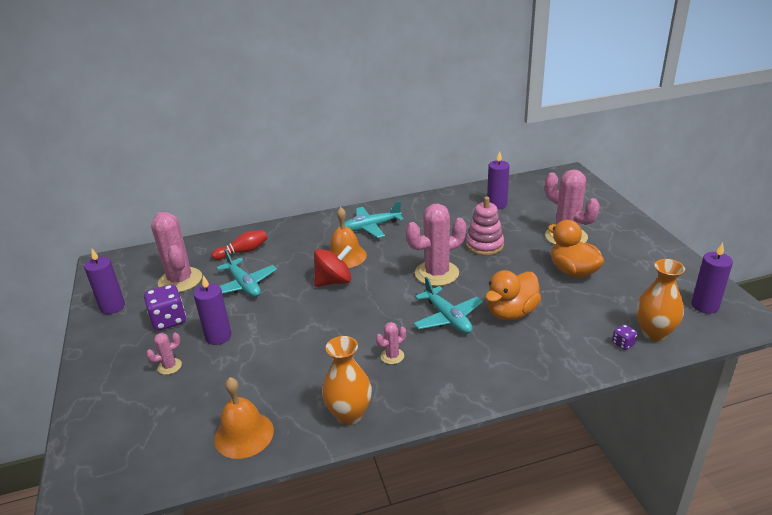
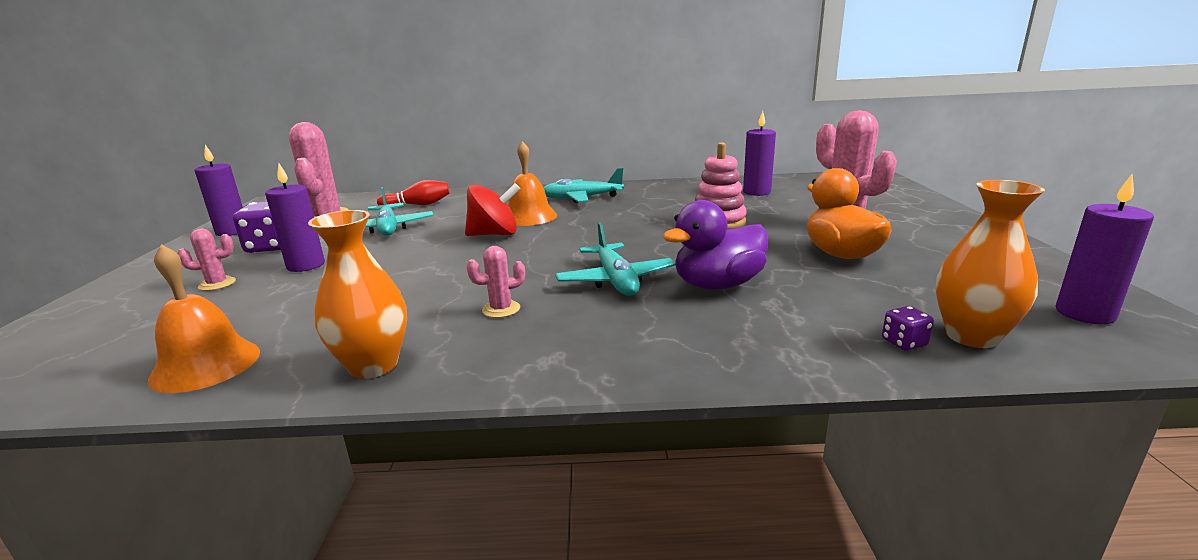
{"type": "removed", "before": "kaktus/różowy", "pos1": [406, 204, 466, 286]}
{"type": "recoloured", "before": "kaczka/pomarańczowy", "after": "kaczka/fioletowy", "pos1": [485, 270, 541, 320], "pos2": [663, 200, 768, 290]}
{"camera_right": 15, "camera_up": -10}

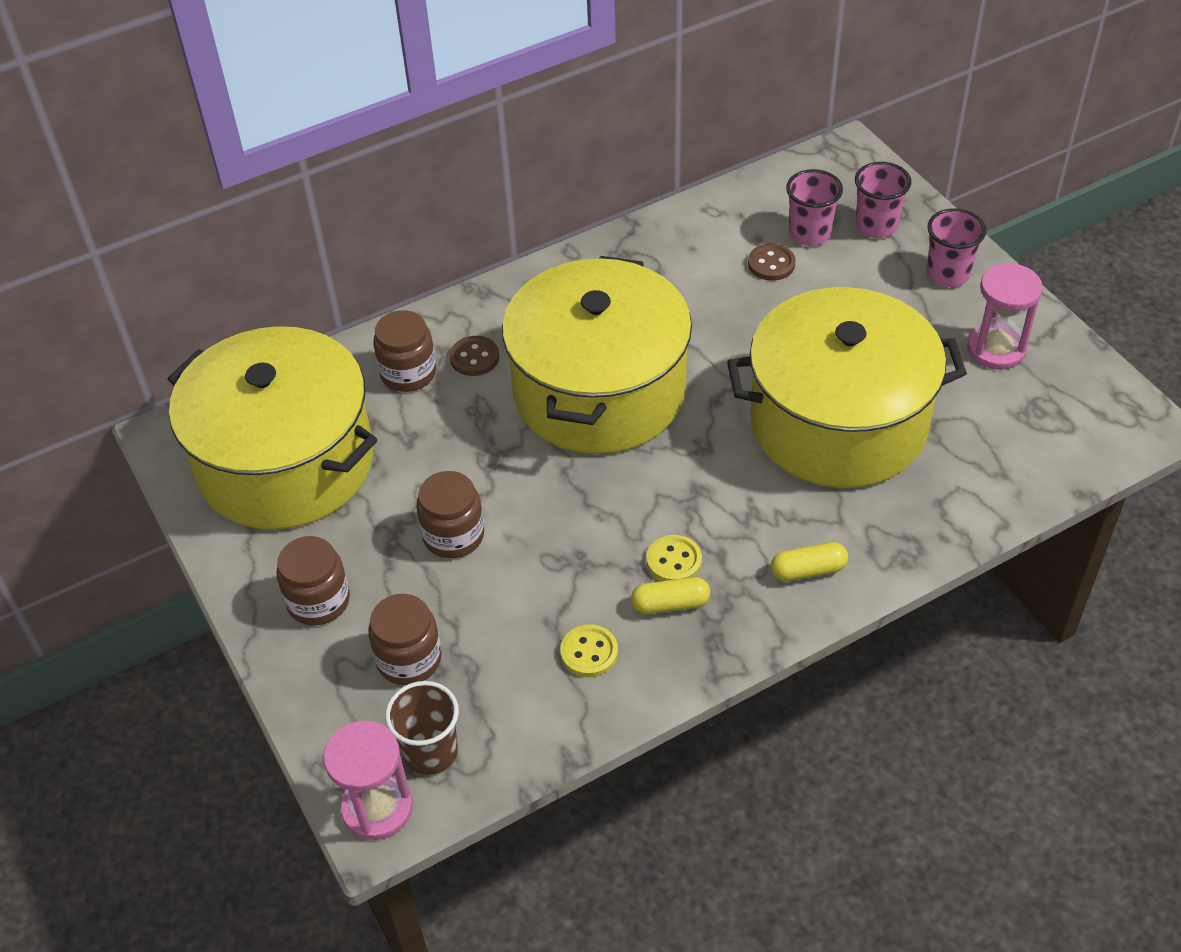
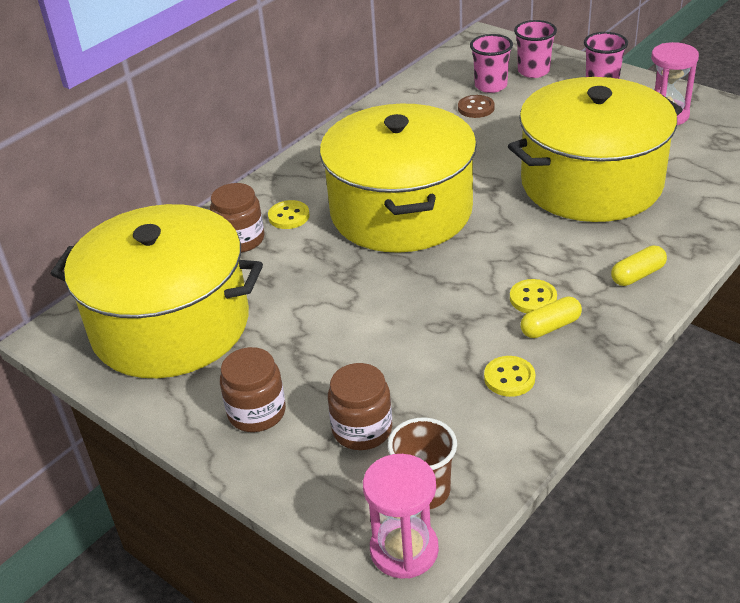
{"type": "removed", "before": "słoik/brązowy", "pos1": [416, 471, 484, 558]}
{"type": "recoloured", "before": "guzik/brązowy", "after": "guzik/żółty", "pos1": [450, 336, 499, 376], "pos2": [268, 200, 310, 229]}
{"camera_right": -20, "camera_up": -10}

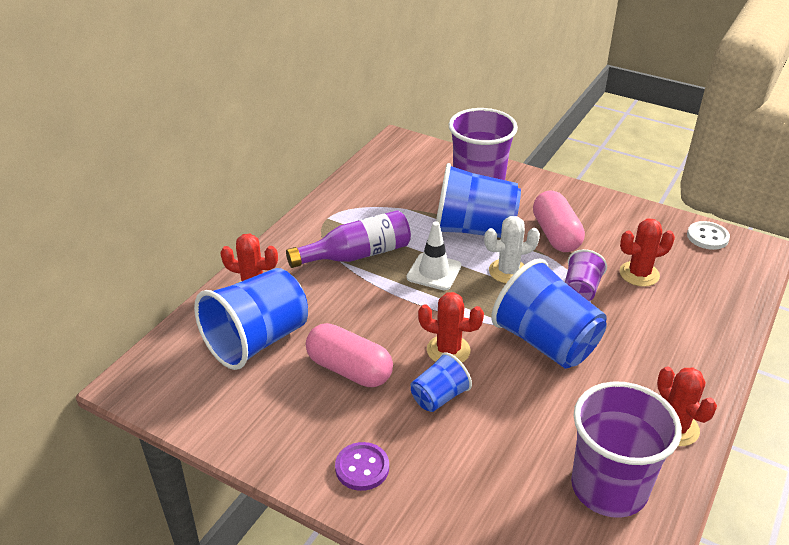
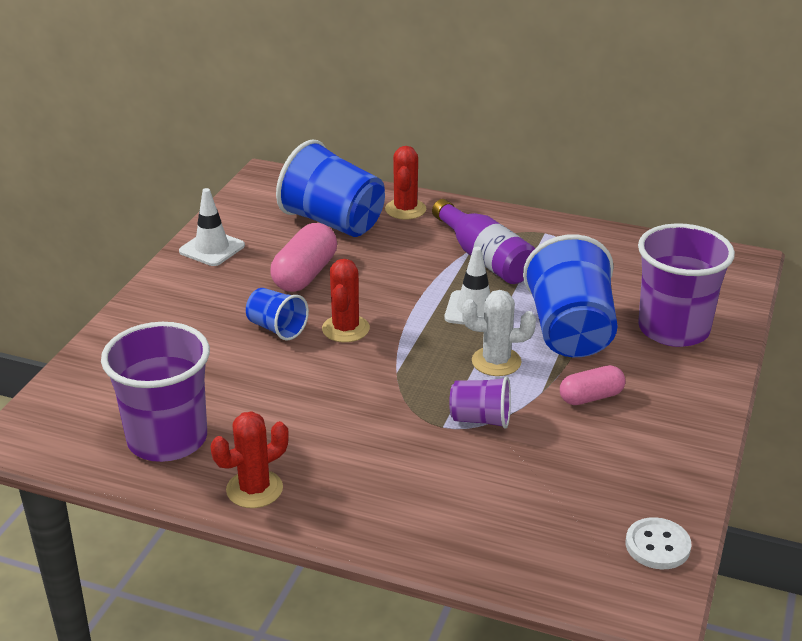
{"type": "removed", "before": "guzik/fioletowy", "pos1": [335, 442, 389, 491]}
{"type": "turned", "before": "kaktus/biały", "pos1": [484, 216, 540, 283], "pos2": [462, 290, 536, 376], "turn": -60}
{"type": "removed", "before": "szklanka/niebieski", "pos1": [492, 259, 607, 369]}
{"type": "resized", "before": "kapsułka/różowy", "pos1": [533, 191, 585, 252], "pos2": [560, 365, 625, 405], "scale": 0.63}
{"type": "removed", "before": "kaktus/czerwony", "pos1": [619, 219, 675, 287]}
{"type": "added", "after": "pachołek/biały", "pos2": [179, 188, 245, 266]}
{"camera_right": 80, "camera_up": -5}

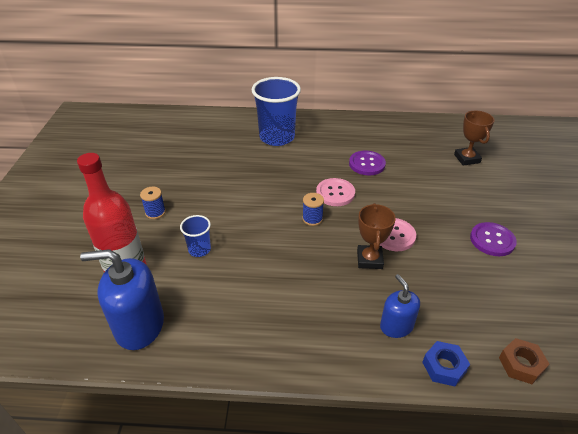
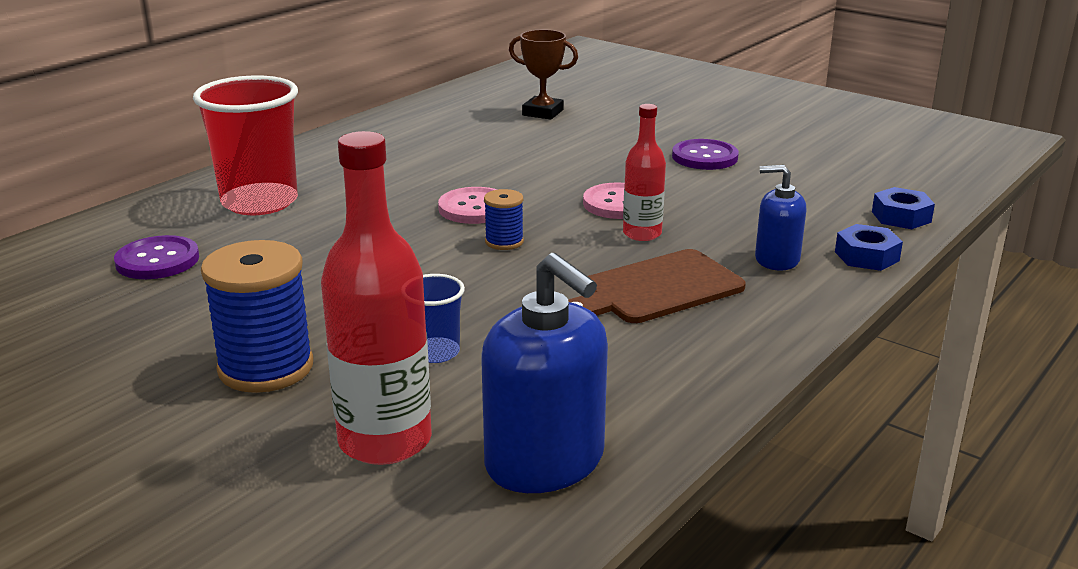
{"type": "turned", "before": "dozownik mydła/niebieski", "pos1": [80, 249, 164, 350], "pos2": [481, 253, 608, 493], "turn": -75}
{"type": "resized", "before": "szpulka/niebieski", "pos1": [140, 187, 166, 219], "pos2": [201, 240, 313, 393], "scale": 1.97}
{"type": "recoloured", "before": "szklanka/niebieski", "after": "szklanka/czerwony", "pos1": [252, 77, 301, 146], "pos2": [193, 76, 298, 215]}
{"type": "moved", "before": "guzik/fioletowy", "pos1": [349, 150, 386, 175], "pos2": [114, 235, 199, 279]}
{"type": "replaced", "before": "puchar/brązowy", "after": "butelka/czerwony", "pos1": [357, 203, 396, 269], "pos2": [623, 104, 666, 241]}
{"type": "recoloured", "before": "nakrętka/brązowy", "after": "nakrętka/niebieski", "pos1": [499, 338, 549, 384], "pos2": [872, 187, 935, 229]}
{"type": "added", "after": "deska do krojenia/brązowy", "pos2": [568, 249, 746, 323]}
{"camera_right": -55, "camera_up": -15}

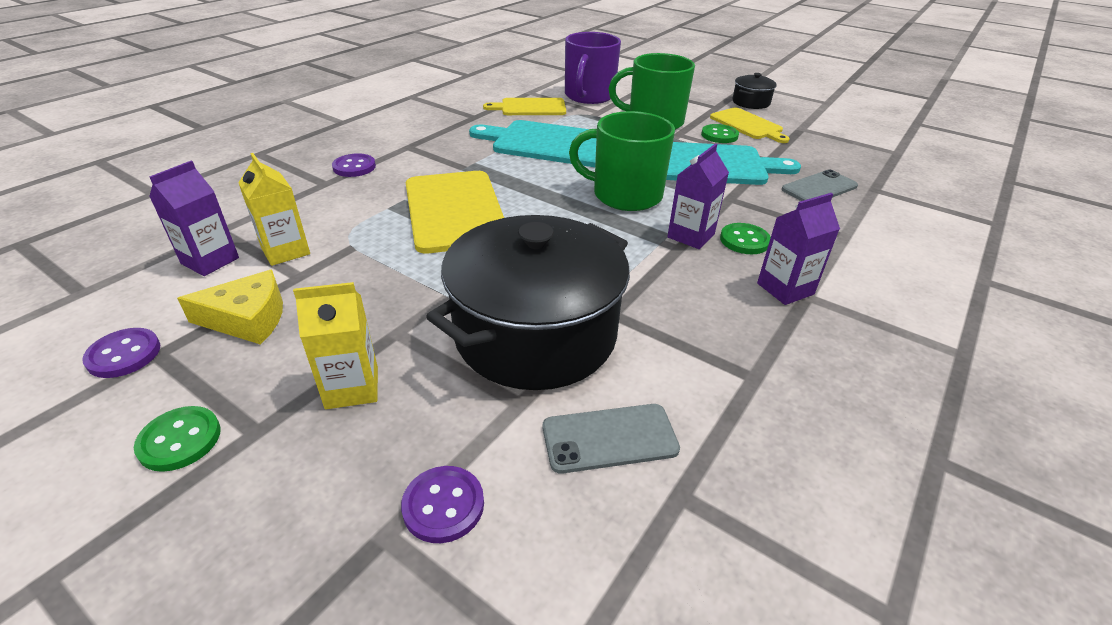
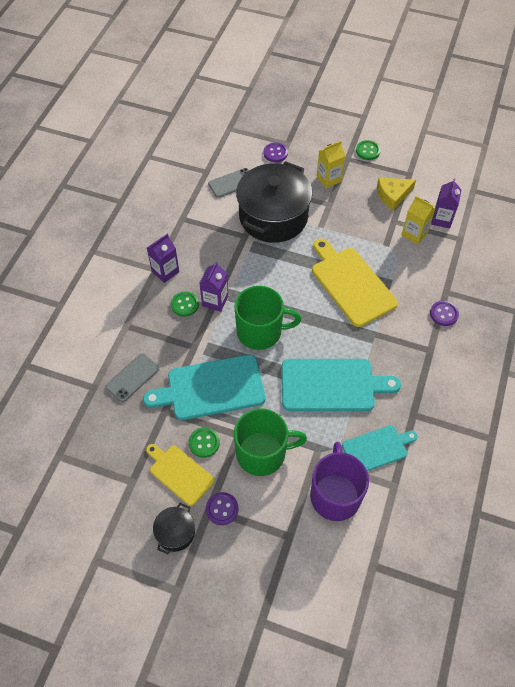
{"type": "moved", "before": "guzik/fioletowy", "pos1": [82, 328, 160, 378], "pos2": [206, 492, 238, 525]}
{"type": "recoloured", "before": "deska do krojenia/żółty", "after": "deska do krojenia/turkusowy", "pos1": [483, 98, 566, 115], "pos2": [342, 425, 418, 471]}
{"camera_right": 165, "camera_up": 20}

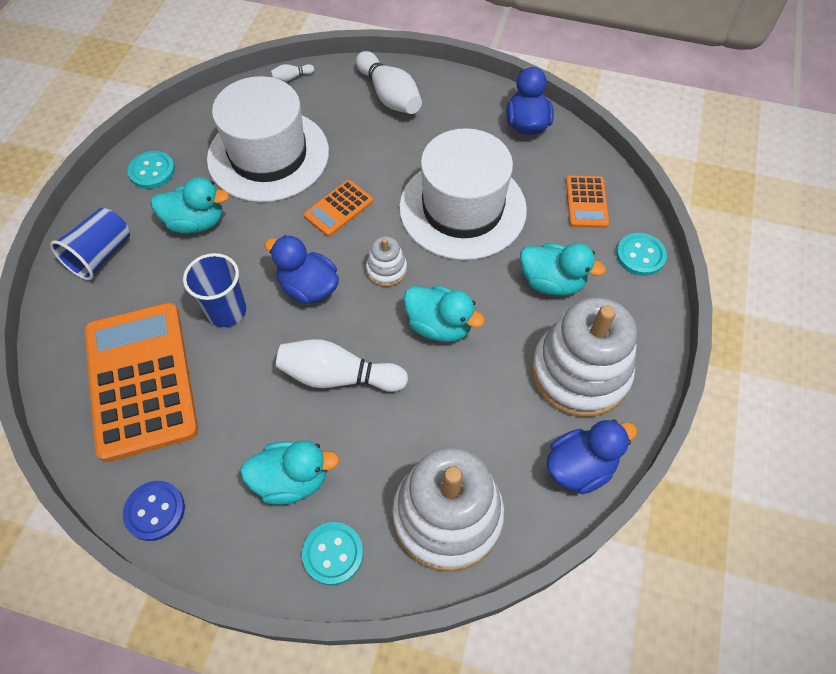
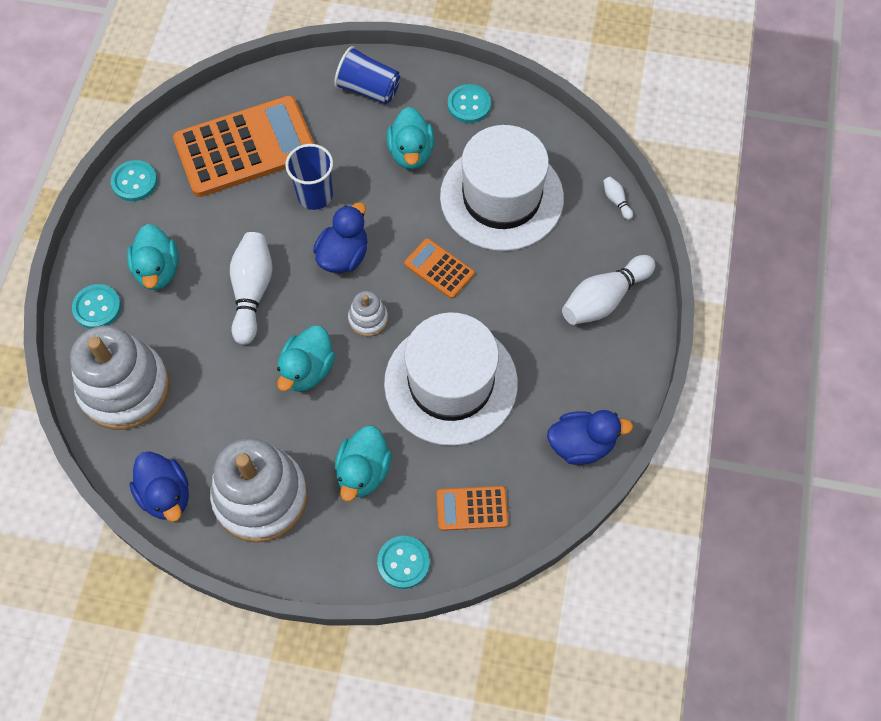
{"type": "recoloured", "before": "guzik/niebieski", "after": "guzik/turkusowy", "pos1": [123, 481, 185, 541], "pos2": [111, 160, 157, 201]}
{"camera_right": 85, "camera_up": 5}

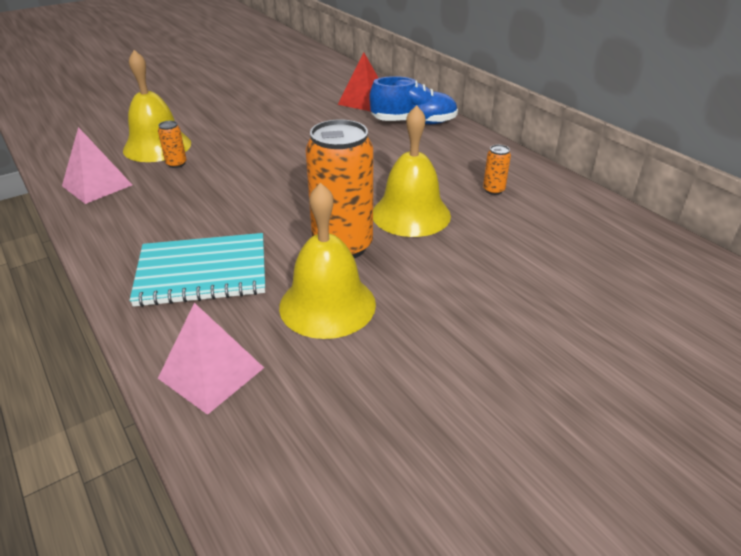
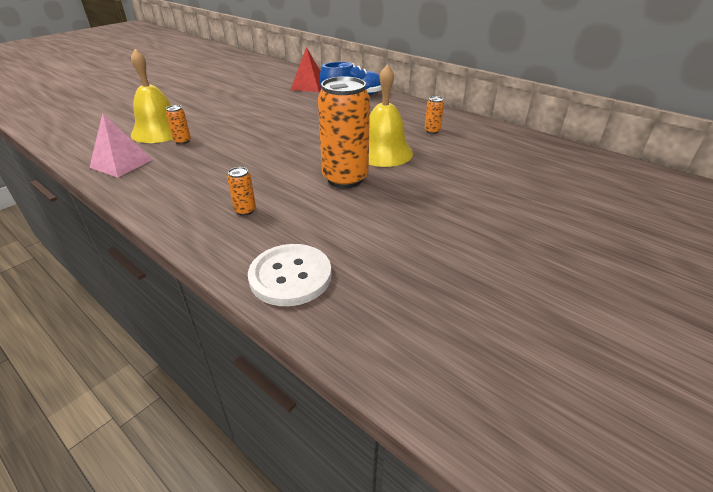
{"type": "replaced", "before": "zeszyt/turkusowy", "after": "puszka/pomarańczowy", "pos1": [129, 233, 265, 307], "pos2": [227, 167, 256, 216]}
{"type": "replaced", "before": "piramida/różowy", "after": "guzik/biały", "pos1": [158, 303, 264, 415], "pos2": [248, 244, 332, 306]}
{"type": "removed", "before": "dzwonek/żółty", "pos1": [279, 183, 376, 339]}
{"camera_right": -15, "camera_up": 0}

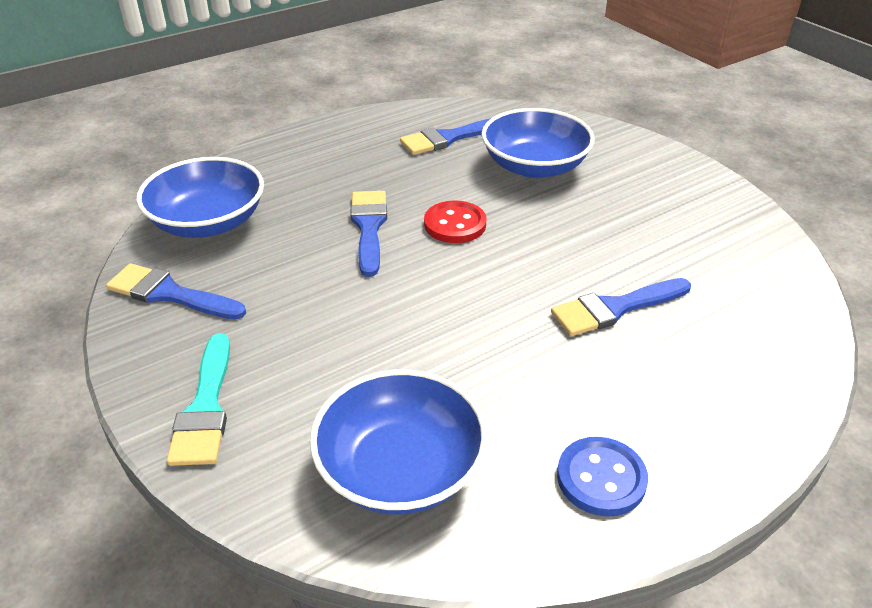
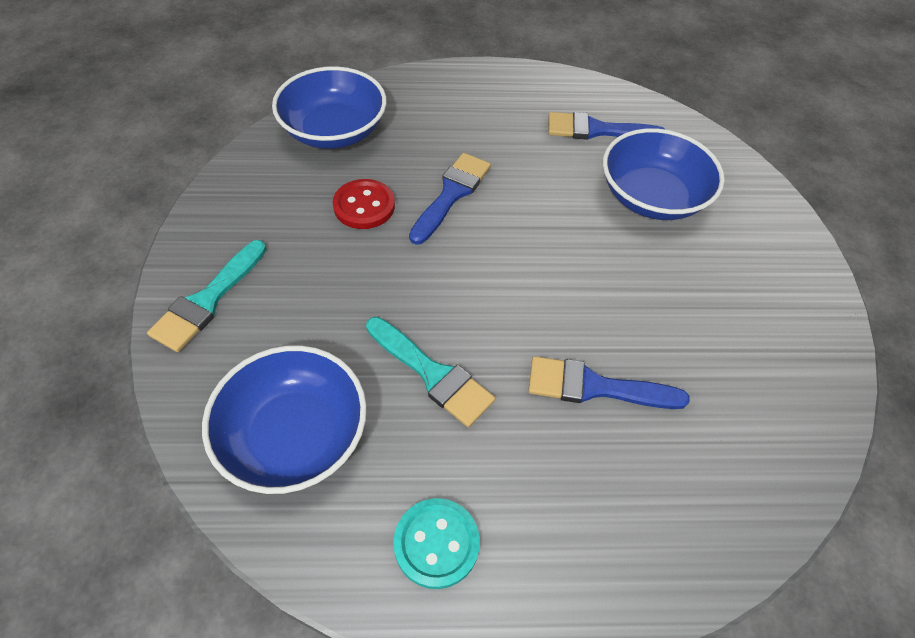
{"type": "removed", "before": "pędzel/niebieski", "pos1": [106, 264, 246, 320]}
{"type": "moved", "before": "guzik/czerwony", "pos1": [424, 200, 486, 243], "pos2": [333, 179, 395, 229]}
{"type": "recoloured", "before": "guzik/niebieski", "after": "guzik/turkusowy", "pos1": [557, 437, 648, 517], "pos2": [393, 498, 480, 589]}
{"type": "added", "after": "pędzel/turkusowy", "pos2": [366, 317, 495, 427]}
{"camera_right": 30, "camera_up": 15}

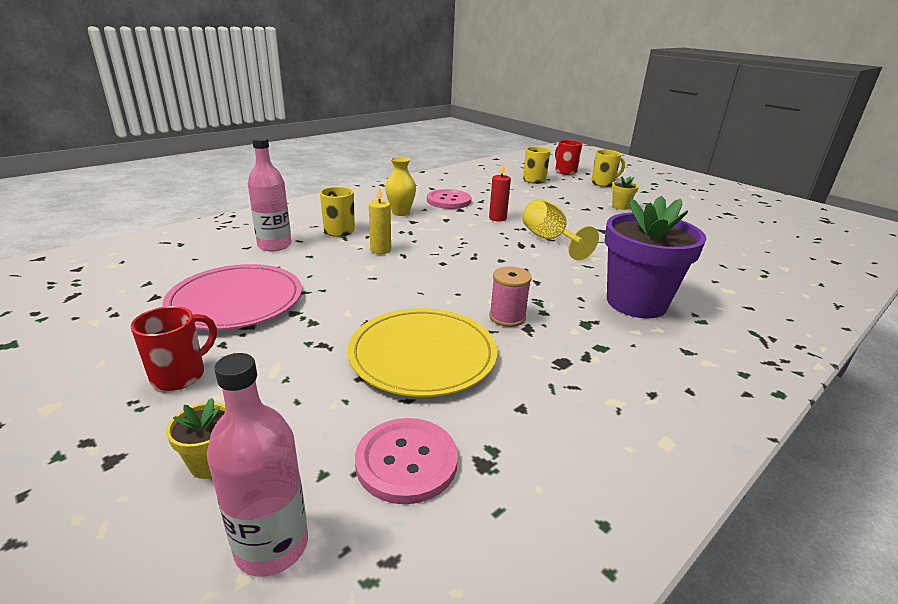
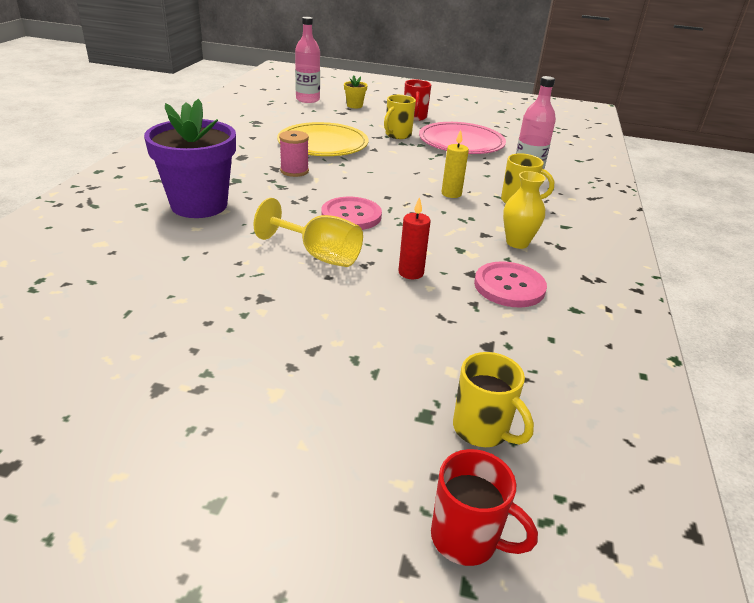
{"type": "moved", "before": "guzik/różowy", "pos1": [355, 418, 458, 504], "pos2": [321, 197, 382, 230]}
{"type": "moved", "before": "kubek/żółty", "pos1": [591, 150, 625, 187], "pos2": [384, 95, 416, 139]}
{"type": "removed", "before": "doniczka/żółty", "pos1": [612, 176, 639, 210]}
{"camera_right": 145, "camera_up": 5}

